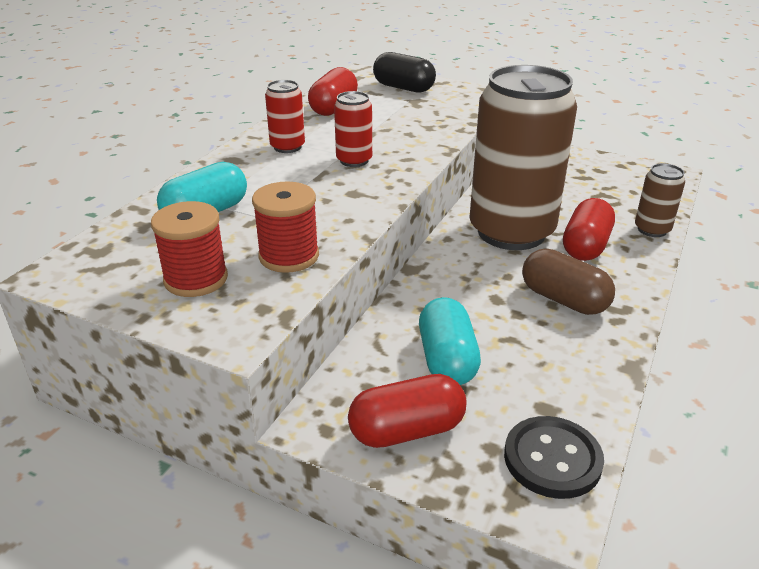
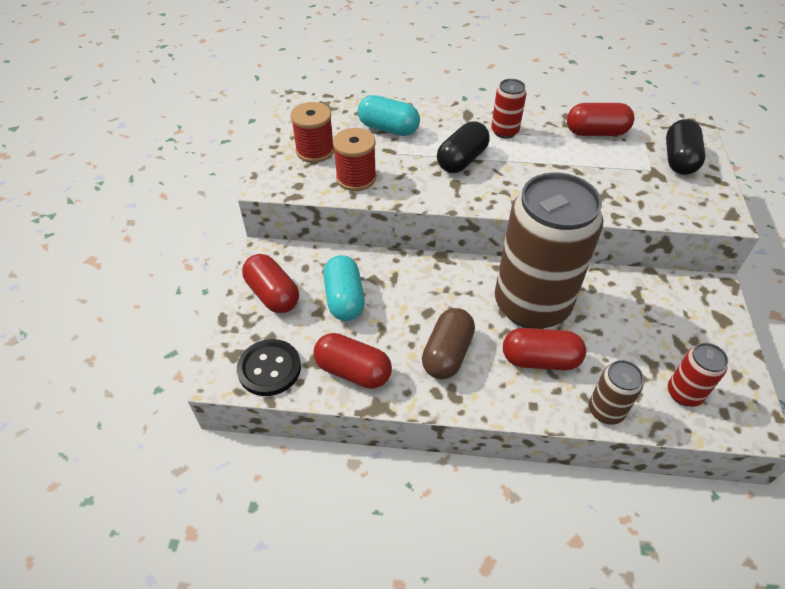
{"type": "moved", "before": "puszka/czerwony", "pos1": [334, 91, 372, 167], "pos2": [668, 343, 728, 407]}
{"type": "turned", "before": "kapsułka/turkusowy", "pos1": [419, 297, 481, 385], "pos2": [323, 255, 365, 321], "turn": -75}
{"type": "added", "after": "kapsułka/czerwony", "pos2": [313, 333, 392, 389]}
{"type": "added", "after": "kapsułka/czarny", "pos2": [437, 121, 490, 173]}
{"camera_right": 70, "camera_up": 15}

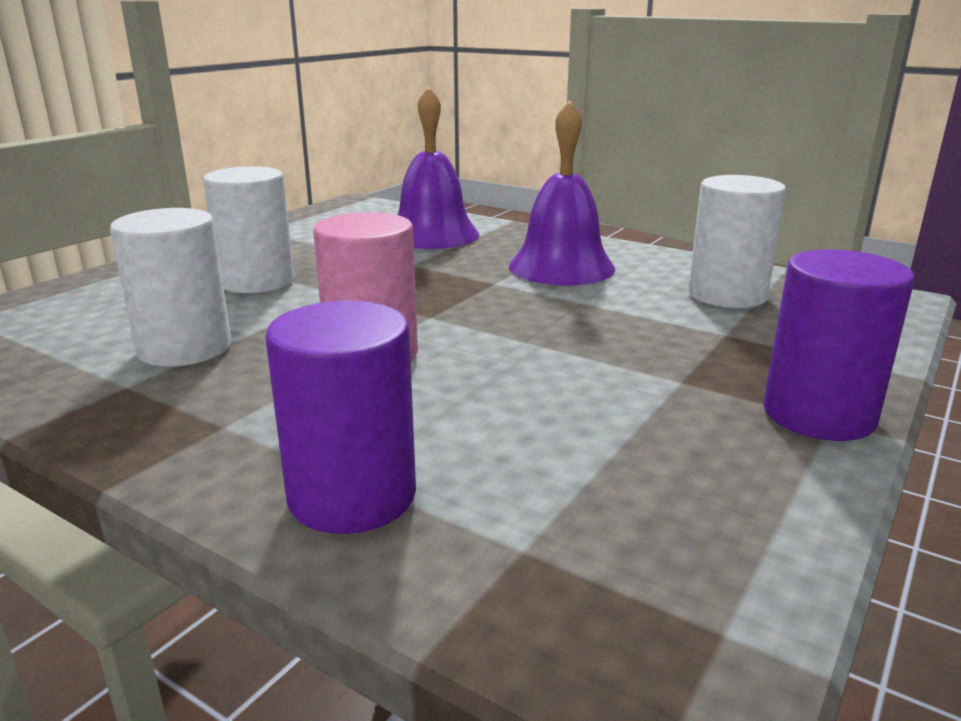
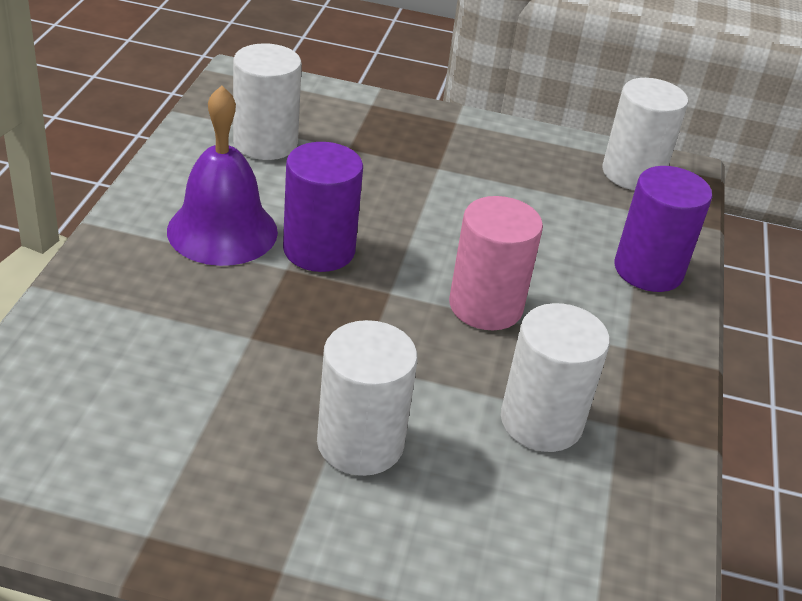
{"type": "removed", "before": "dzwonek/fioletowy", "pos1": [398, 86, 479, 249]}
{"type": "moved", "before": "walec/fioletowy", "pos1": [763, 249, 915, 441], "pos2": [283, 142, 363, 272]}
{"type": "added", "after": "walec/biały", "pos2": [602, 78, 688, 190]}
{"camera_right": -115, "camera_up": 15}

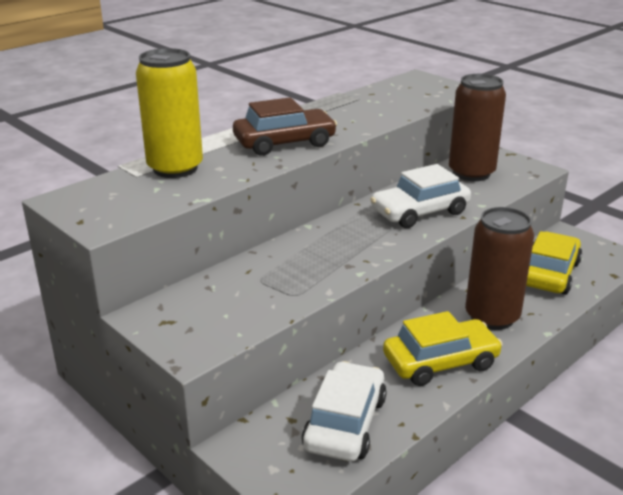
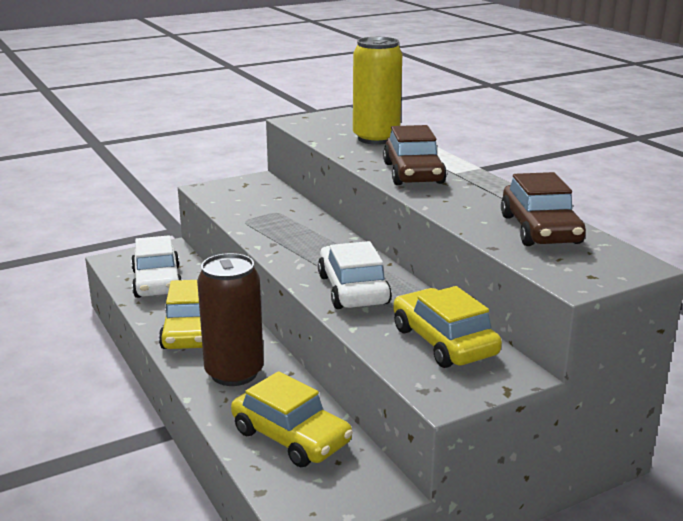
{"type": "turned", "before": "samochód/biały", "pos1": [302, 361, 387, 461], "pos2": [131, 235, 182, 298], "turn": 45}
{"type": "replaced", "before": "puszka/brązowy", "after": "samochód/żółty", "pos1": [449, 74, 506, 181], "pos2": [393, 286, 502, 368]}
{"type": "added", "after": "samochód/brązowy", "pos2": [501, 172, 586, 246]}
{"camera_right": 105, "camera_up": -5}

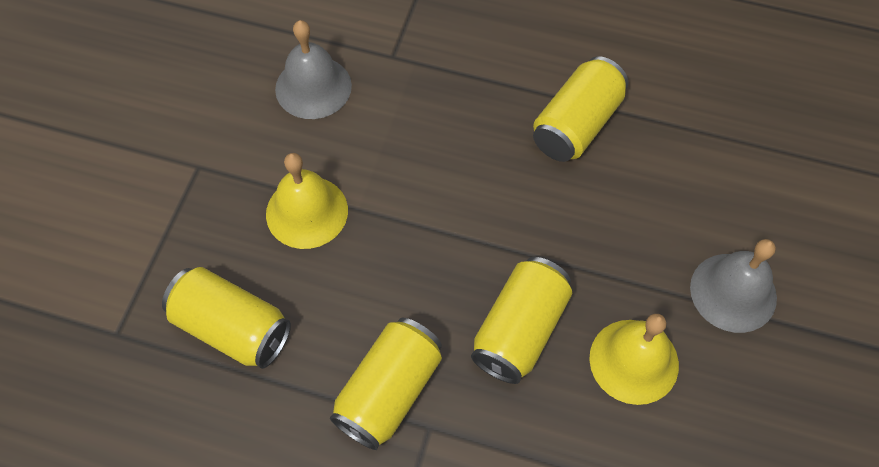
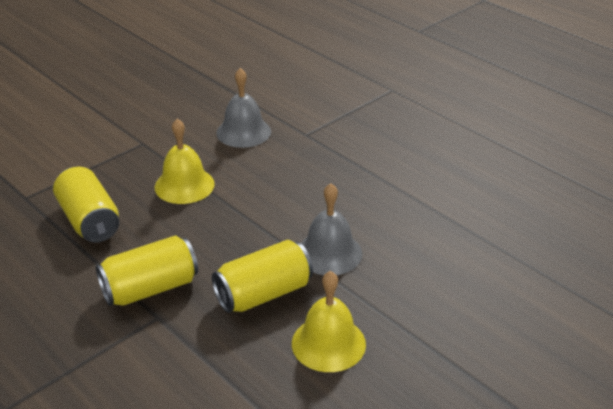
{"type": "removed", "before": "puszka/żółty", "pos1": [533, 56, 628, 162]}
{"type": "moved", "before": "dzwonek/szary", "pos1": [690, 239, 777, 333], "pos2": [301, 183, 362, 275]}
{"camera_right": 30, "camera_up": -25}

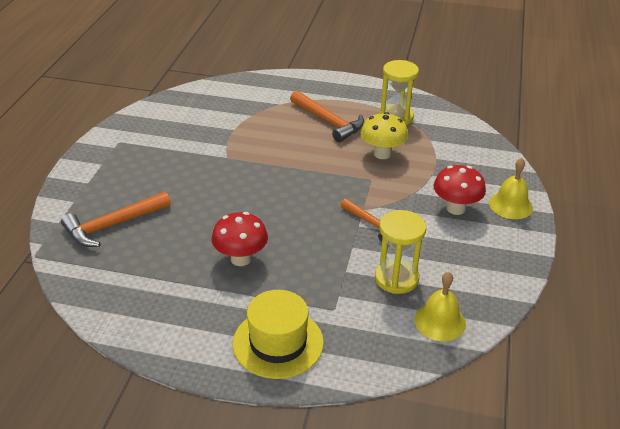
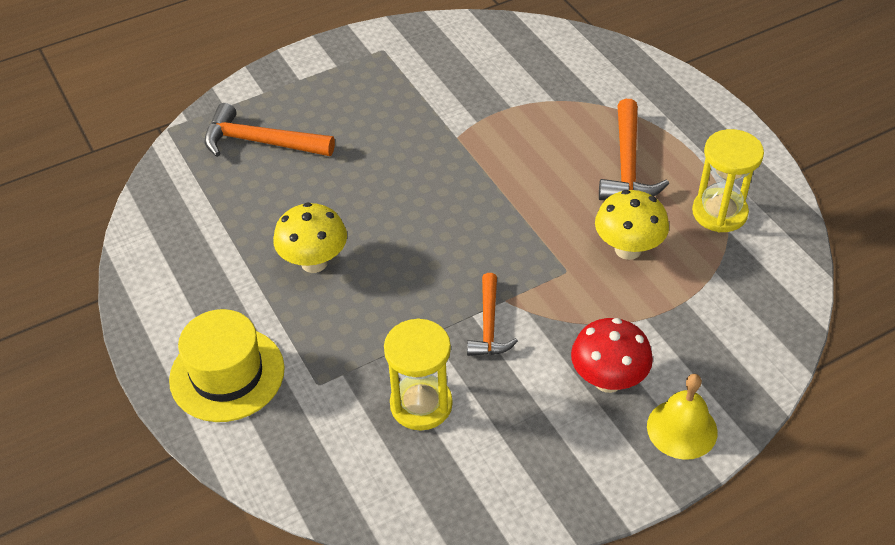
{"type": "recoloured", "before": "grzyb/czerwony", "after": "grzyb/żółty", "pos1": [212, 212, 268, 266], "pos2": [273, 202, 347, 273]}
{"type": "removed", "before": "dzwonek/żółty", "pos1": [414, 272, 466, 341]}
{"camera_right": 50, "camera_up": 10}

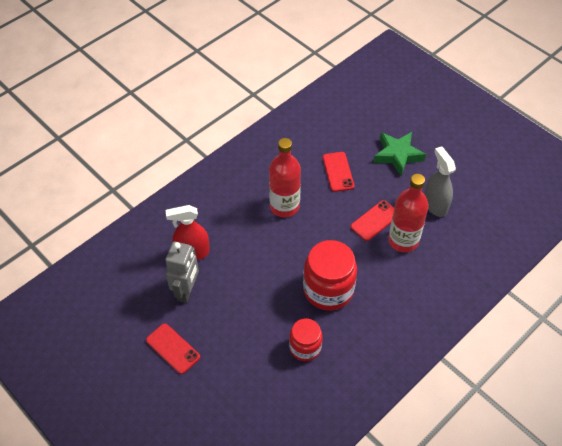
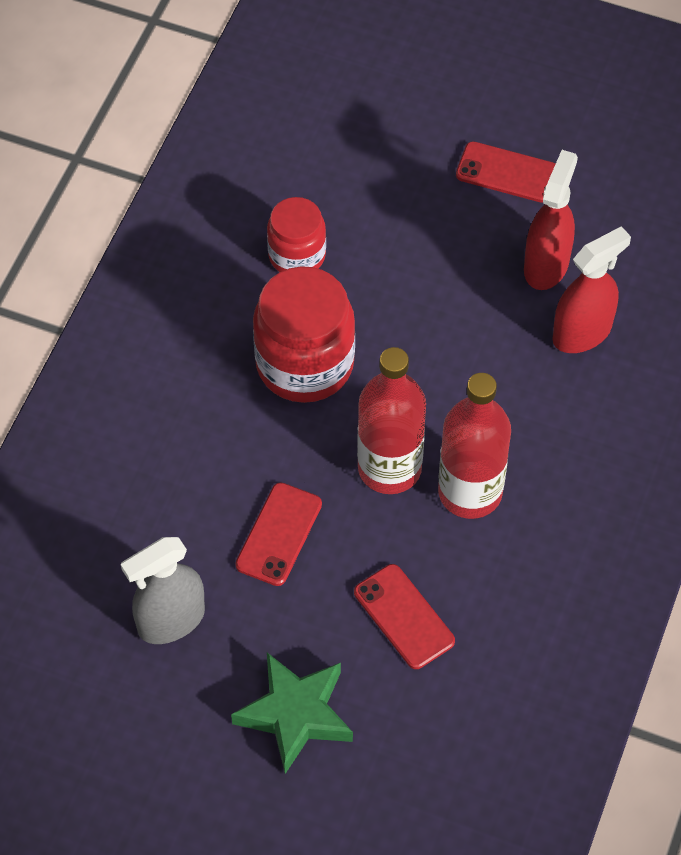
{"type": "replaced", "before": "robot/szary", "after": "spryskiwacz/czerwony", "pos1": [165, 242, 199, 303], "pos2": [524, 150, 578, 290]}
{"type": "moved", "before": "butelka/czerwony", "pos1": [388, 174, 429, 252], "pos2": [357, 347, 426, 494]}
{"type": "turned", "before": "spryskiwacz/szary", "pos1": [425, 146, 456, 217], "pos2": [121, 537, 205, 644], "turn": 105}
{"camera_right": 155, "camera_up": 5}

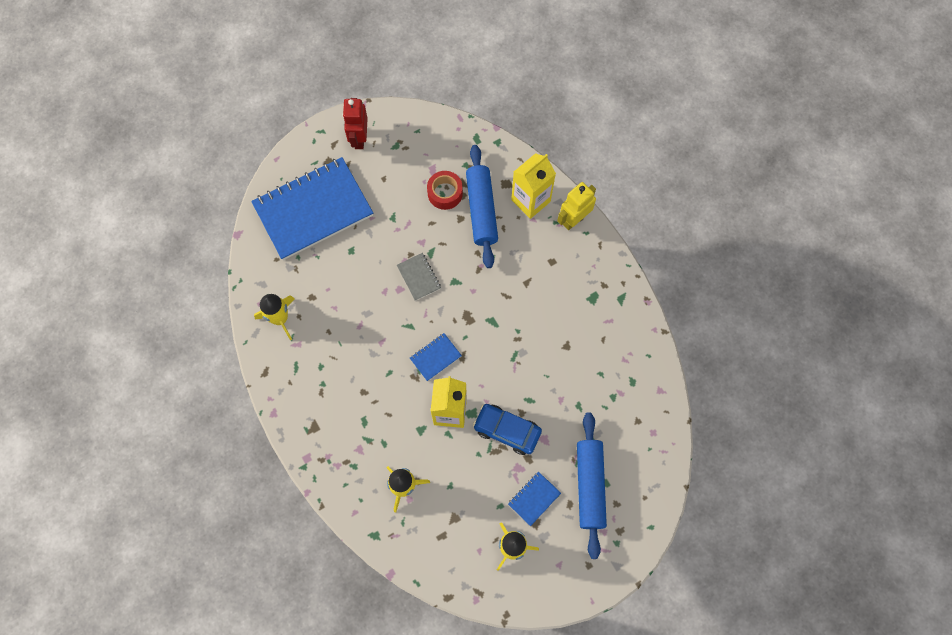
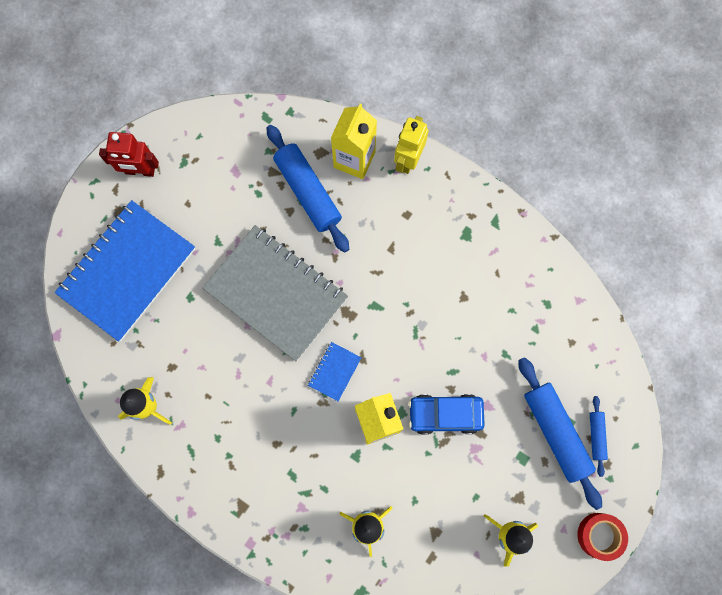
{"type": "turned", "before": "robot/czerwony", "pos1": [343, 98, 368, 149], "pos2": [99, 132, 159, 177], "turn": -60}
{"type": "resized", "before": "zeszyt/szary", "pos1": [397, 253, 441, 301], "pos2": [202, 225, 348, 361], "scale": 2.46}
{"type": "moved", "before": "taśma klejąca/czerwony", "pos1": [427, 171, 463, 210], "pos2": [577, 513, 628, 561]}
{"type": "removed", "before": "zeszyt/niebieski", "pos1": [508, 472, 561, 526]}
{"type": "added", "after": "wałek do ciasta/niebieski", "pos2": [590, 396, 608, 477]}
{"camera_right": -25, "camera_up": 5}

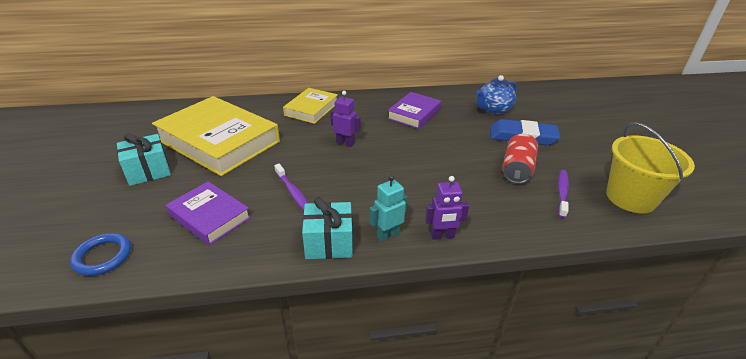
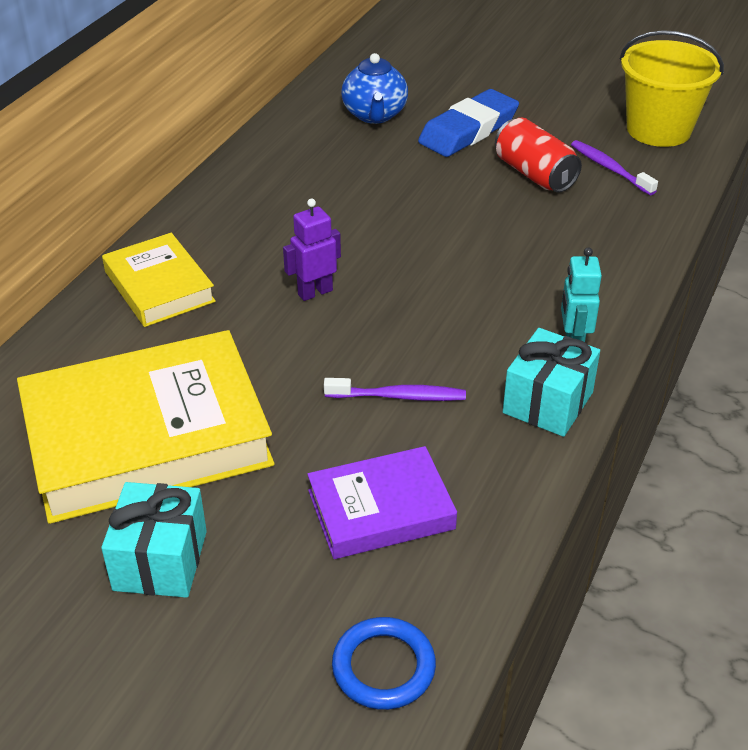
{"type": "removed", "before": "książka/fioletowy", "pos1": [387, 92, 441, 129]}
{"type": "removed", "before": "robot/fioletowy", "pos1": [425, 176, 469, 240]}
{"camera_right": -55, "camera_up": 5}

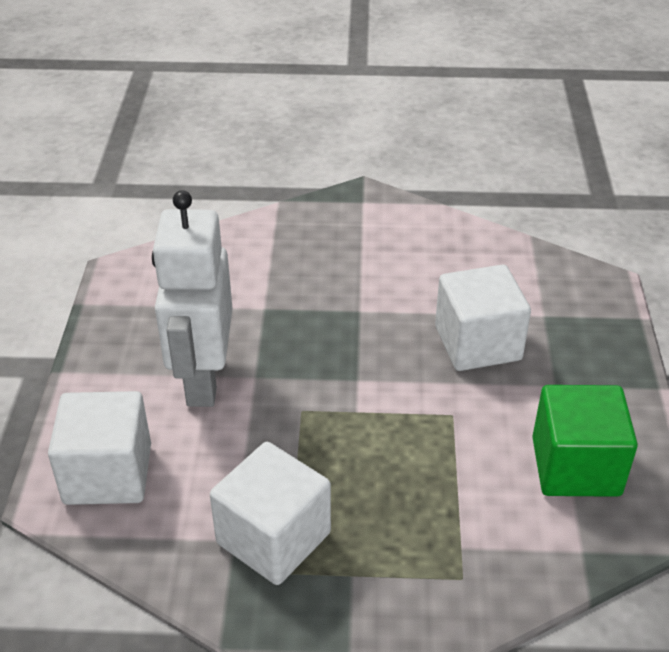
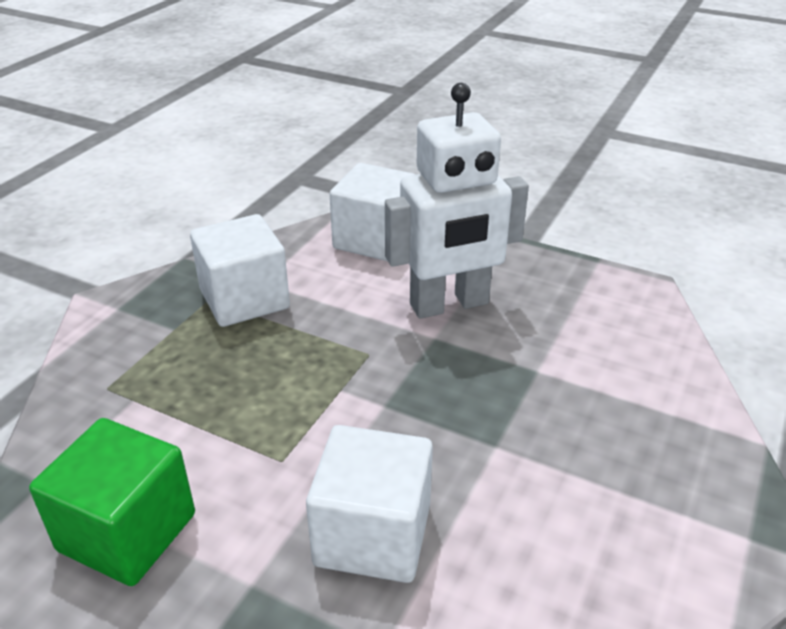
{"type": "turned", "before": "robot/biały", "pos1": [152, 190, 233, 407], "pos2": [385, 83, 529, 319], "turn": 135}
{"camera_right": 115, "camera_up": -5}

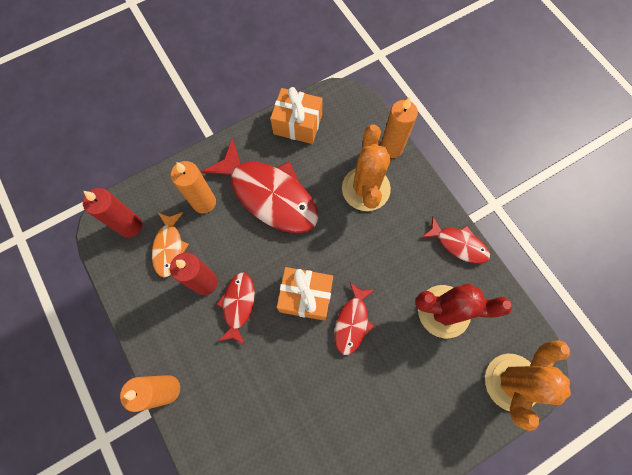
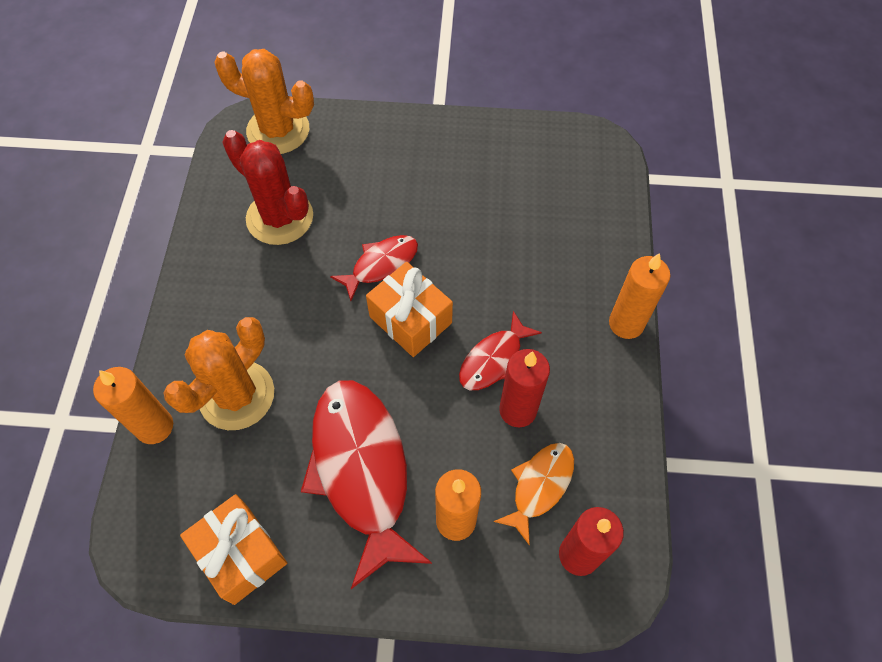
{"type": "removed", "before": "ryba/czerwony", "pos1": [421, 216, 490, 264]}
{"type": "turned", "before": "kaktus/pomarańczowy", "pos1": [485, 340, 571, 431], "pos2": [214, 49, 314, 154], "turn": 45}
{"camera_right": -145, "camera_up": -10}

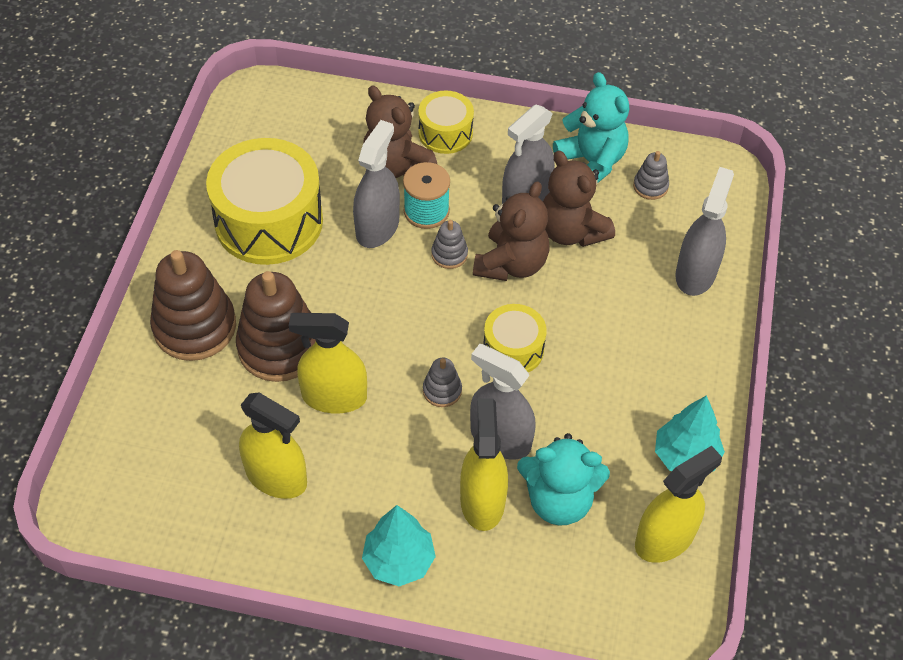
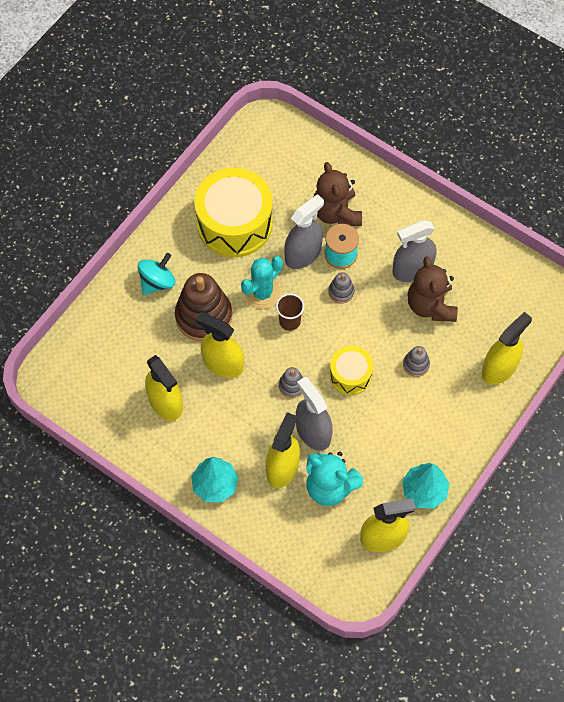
{"type": "replaced", "before": "zabawka nakładanka/brązowy", "after": "bączek/turkusowy", "pos1": [150, 250, 236, 361], "pos2": [138, 253, 175, 295]}
{"type": "removed", "before": "bęben/żółty", "pos1": [418, 91, 474, 154]}
{"type": "removed", "before": "miś/brązowy", "pos1": [473, 181, 550, 281]}
{"type": "removed", "before": "miś/turkusowy", "pos1": [553, 72, 629, 184]}
{"type": "moved", "before": "zabawka nakładanka/szary", "pos1": [633, 151, 669, 200], "pos2": [403, 346, 430, 377]}
{"type": "recoloured", "before": "spryskiwacz/szary", "after": "spryskiwacz/żółty", "pos1": [675, 167, 734, 296], "pos2": [482, 312, 532, 385]}
{"type": "added", "after": "kaktus/turkusowy", "pos2": [241, 256, 283, 309]}
{"type": "added", "after": "szklanka/brązowy", "pos2": [276, 293, 304, 331]}
{"camera_right": 25, "camera_up": 10}

